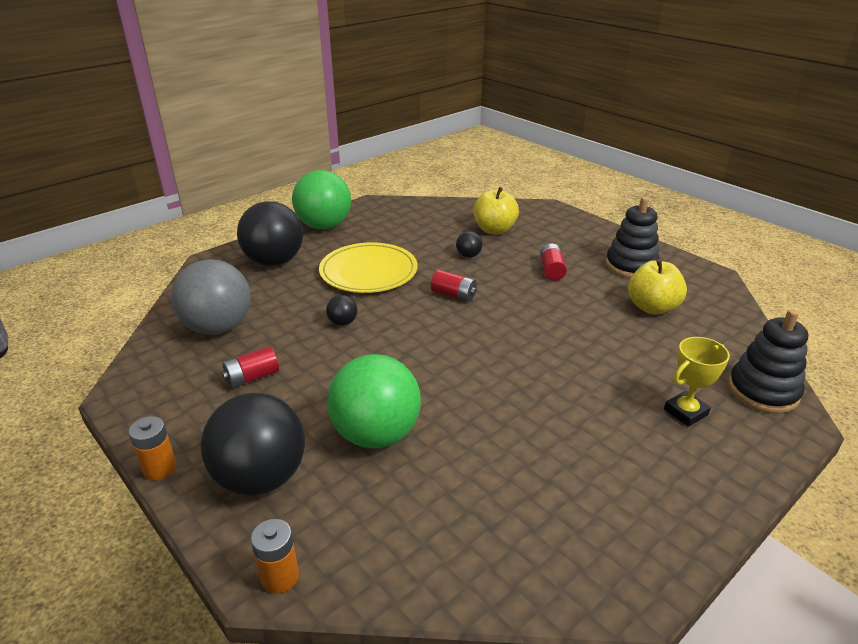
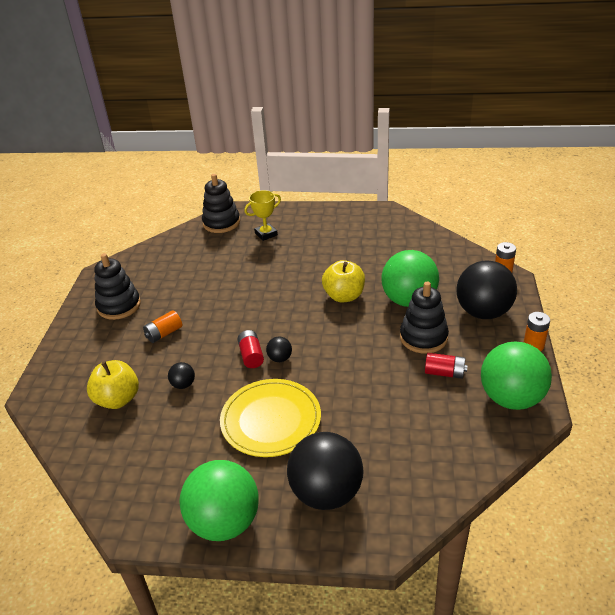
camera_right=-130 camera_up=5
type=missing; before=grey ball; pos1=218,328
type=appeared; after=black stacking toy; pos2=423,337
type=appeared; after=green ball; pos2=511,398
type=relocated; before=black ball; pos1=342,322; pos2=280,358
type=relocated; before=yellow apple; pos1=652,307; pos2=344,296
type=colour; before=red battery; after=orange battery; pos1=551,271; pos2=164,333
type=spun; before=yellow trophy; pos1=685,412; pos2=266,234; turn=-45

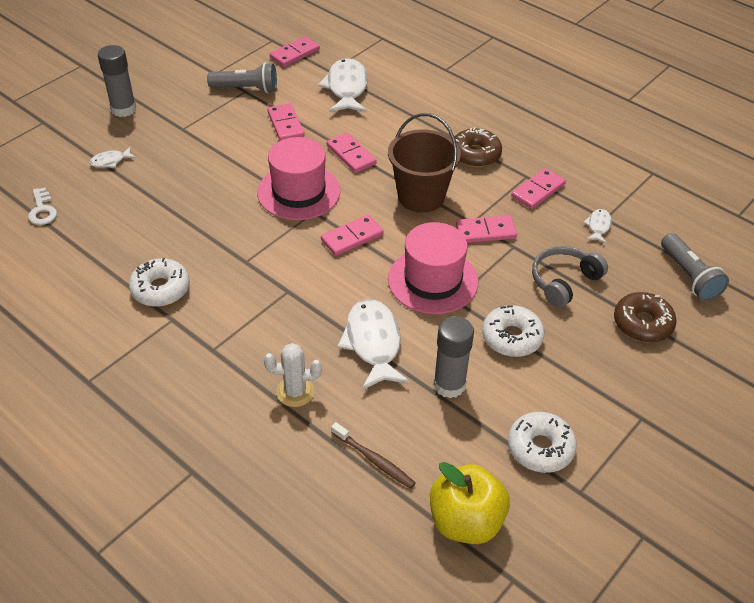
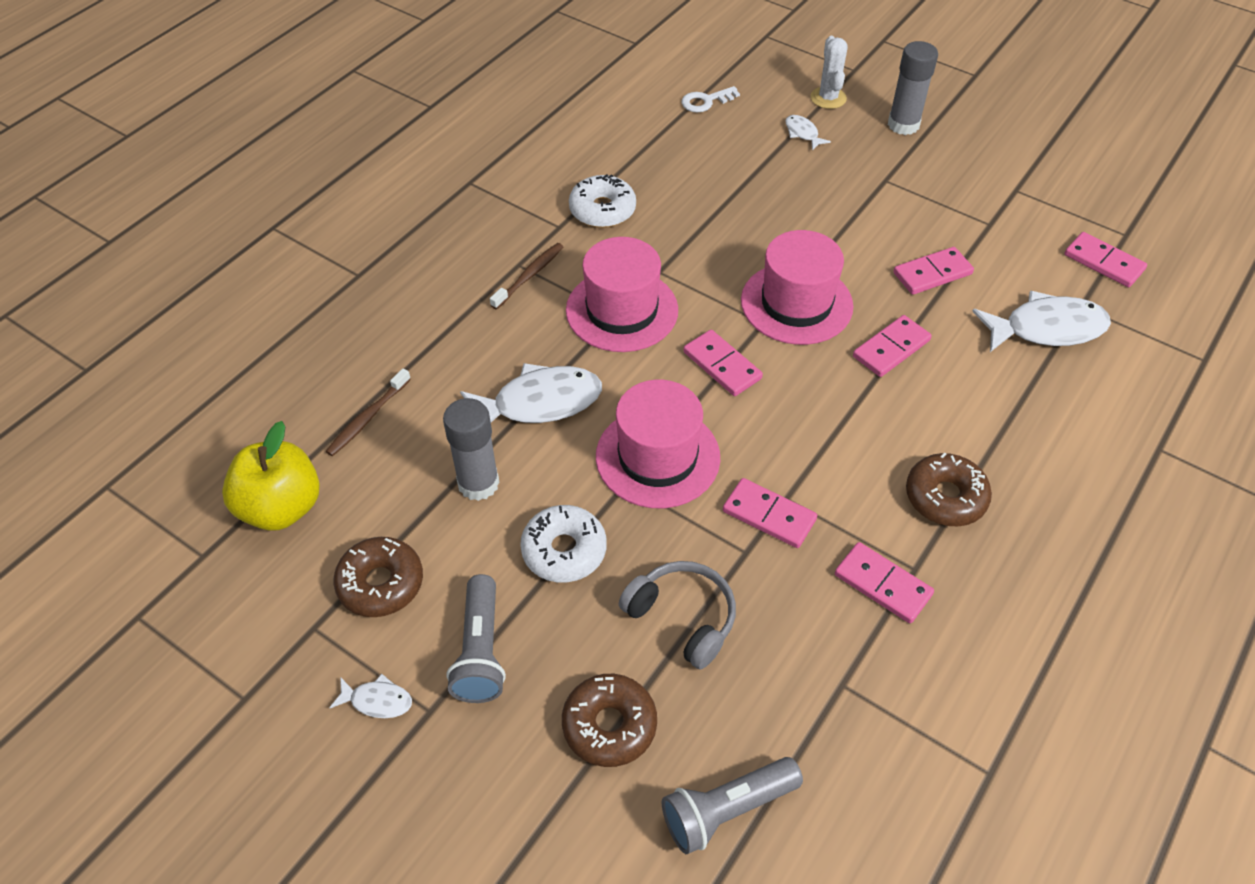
camera_right=85 camera_up=5
type=missing; before=brown bucket; pos1=421,196
type=appeared; after=brown toothbrush; pos2=529,276
type=appeared; after=pink hat; pos2=622,310
type=relocated; before=grey flashlight; pos1=246,89; pos2=480,651
type=relocated; before=white cactus; pos1=295,392; pos2=828,98
type=relocated; before=white fish; pos1=598,226; pos2=377,701
type=colour; before=white donut; after=brown donut; pos1=540,448; pos2=381,583
type=spun; before=pink domino; pos1=485,232; pos2=769,515; turn=-45

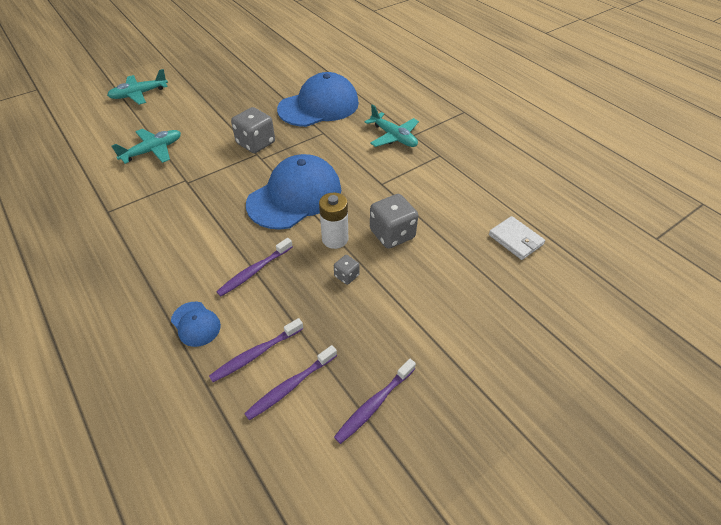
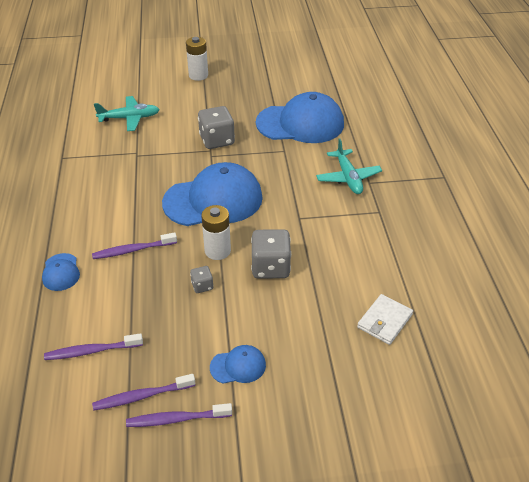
camera_right=30 camera_up=-5
type=missing; before=turquoise plane; pos1=139,94
type=appeared; after=white battery; pos2=198,75
type=appeared; after=blue cap; pos2=238,366
type=relocated; before=purple toothbrush; pos1=256,354; pos2=176,419
type=spun; before=white wallet; pos1=515,240; pos2=384,321; turn=45

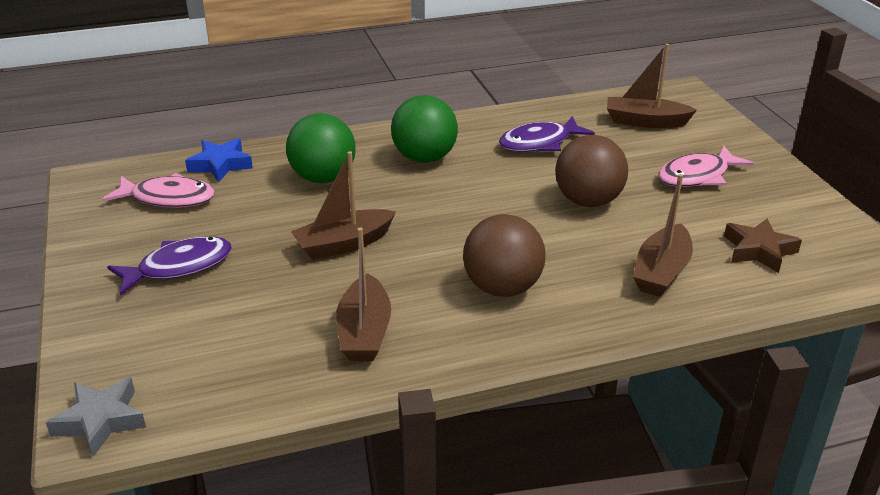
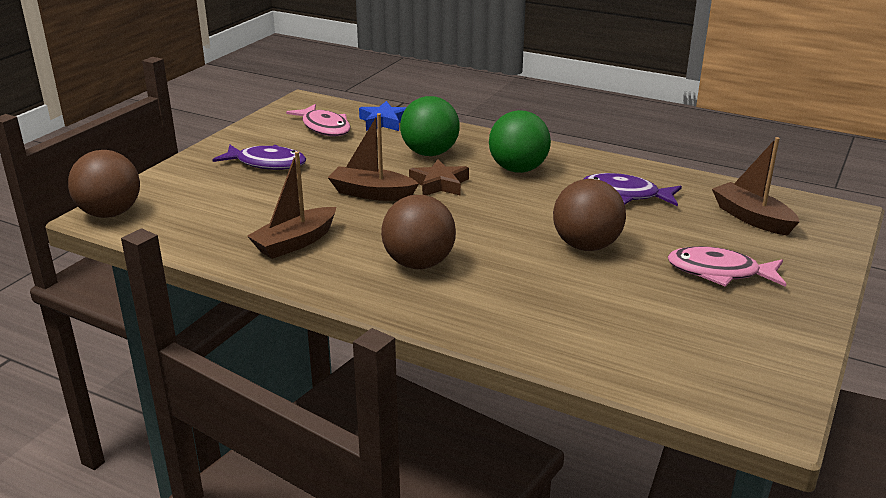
camera_right=45 camera_up=-5
type=missing; before=brown boat; pos1=661,272
type=relocated; before=brown star; pos1=759,250; pos2=439,184
type=exchanged; before=grey star; after=brown ball; pos1=100,421; pos2=110,213

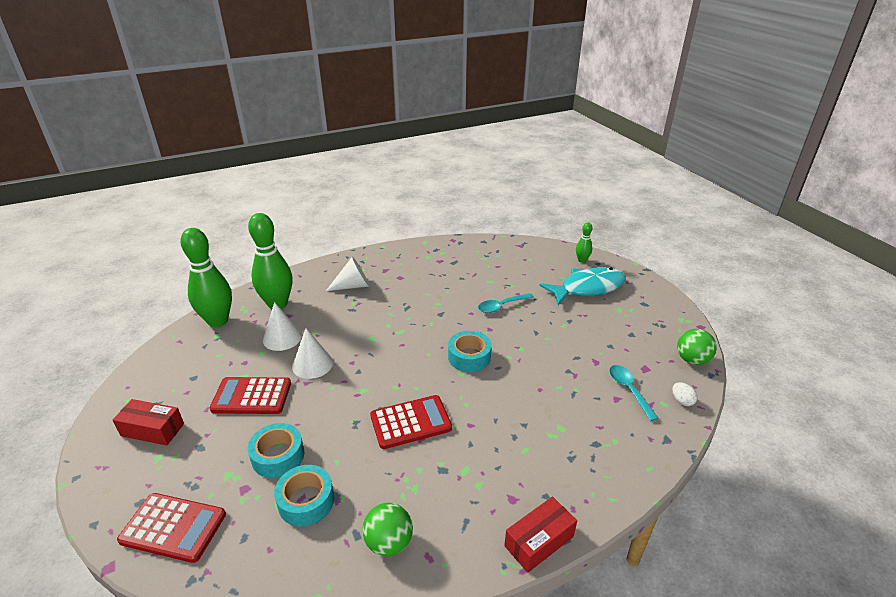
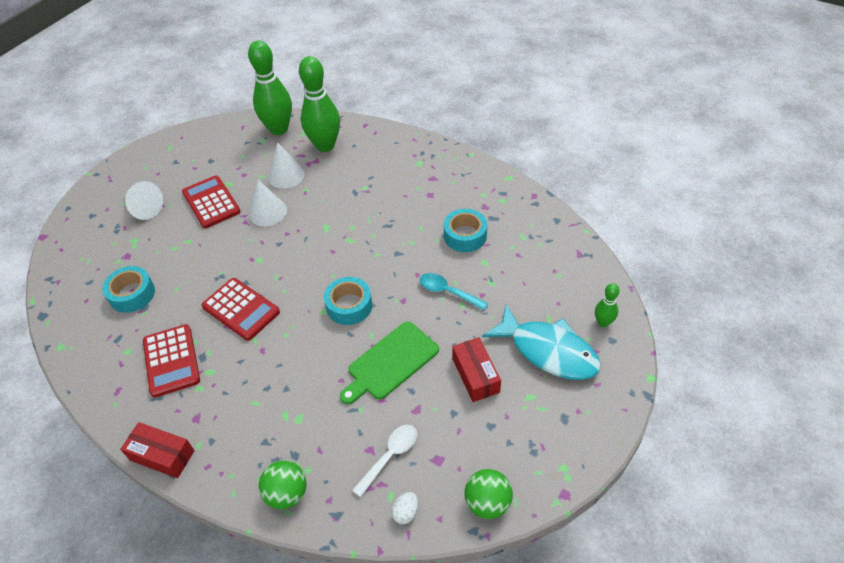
camera_right=60 camera_up=15
type=appeared; after=green cutting board; pos2=390,362
type=relocated; before=red box; pos1=152,430; pos2=475,375
type=relocated; before=red calculator; pos1=173,528; pos2=171,361
type=relocated; before=turquoise tape; pos1=278,456; pos2=465,236
type=relocated; before=white cone; pos1=353,286; pos2=144,208
type=relocated; before=green ball; pos1=389,542; pos2=287,493
type=colour; before=turquoise spoon; after=white spoon; pos1=629,390; pos2=390,456

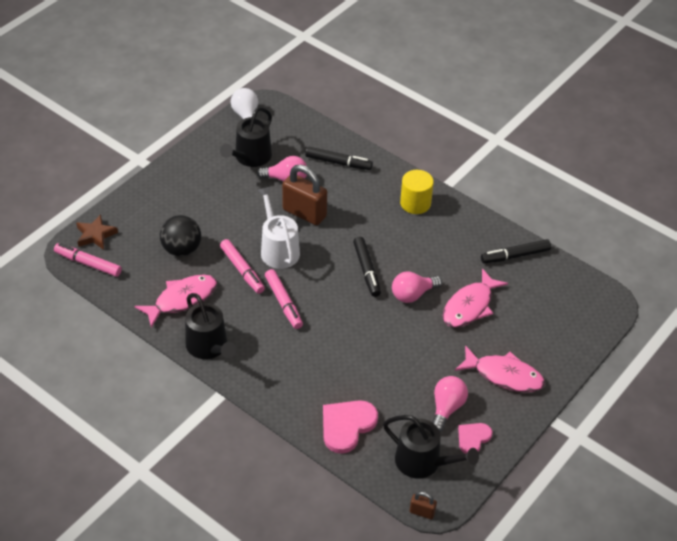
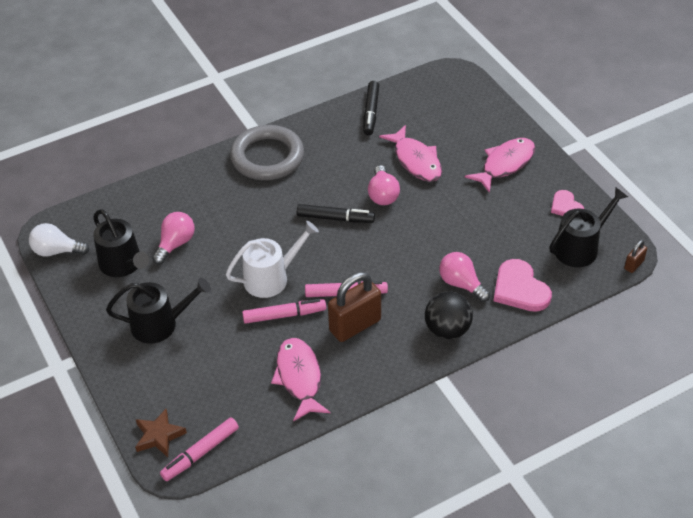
camera_right=-65 camera_up=0
type=missing; before=black marker; pos1=338,163
type=relocated; before=black ball; pos1=181,249; pos2=447,330
type=relocated; before=black watering can; pos1=209,347; pos2=160,324
type=relocated; before=brown padlock; pos1=304,213; pos2=355,325
type=relocated; before=pink light bulb; pos1=446,408; pos2=461,284
type=exchanged; before=yellow cylinder; after=grey ring; pos1=415,203; pos2=267,157
type=spun; before=white watering can; pos1=278,249; pos2=271,278; turn=150

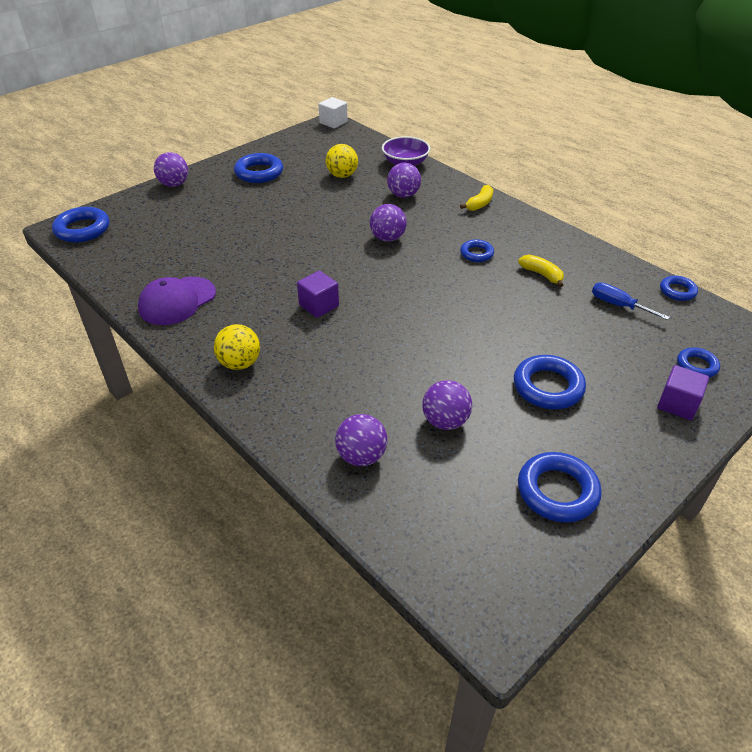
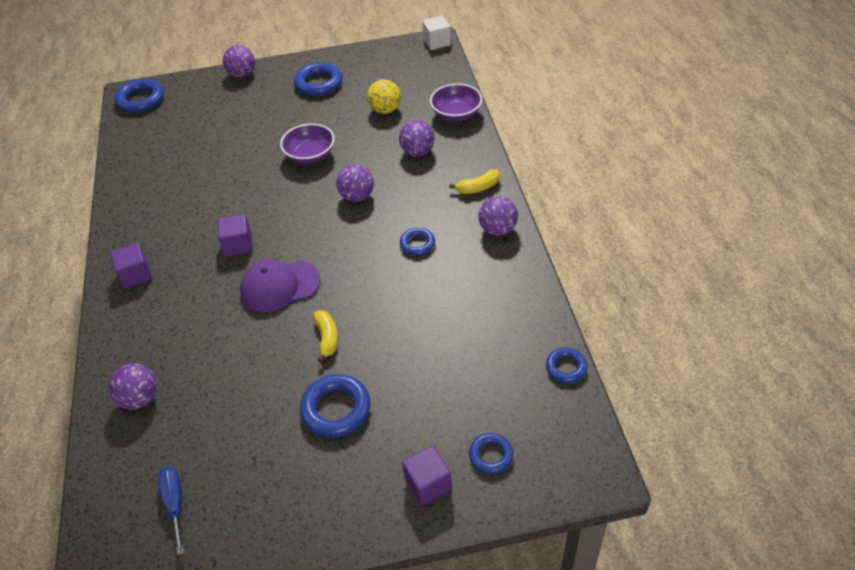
camera_right=35 camera_up=5
type=missing; before=blue ring; pos1=557,491
type=appeared; after=purple bowl; pos2=310,155
type=relocated; before=purple cap; pos1=177,301; pos2=279,286
type=relocated; before=purple ball; pos1=445,421; pos2=497,229
type=relocated; before=yellow banana; pos1=542,274; pos2=327,338
type=relocated; before=blue screwdriver; pos1=618,305; pos2=175,503
type=exchanged; before=yellow ball; after=purple cube; pos1=240,363; pos2=136,275

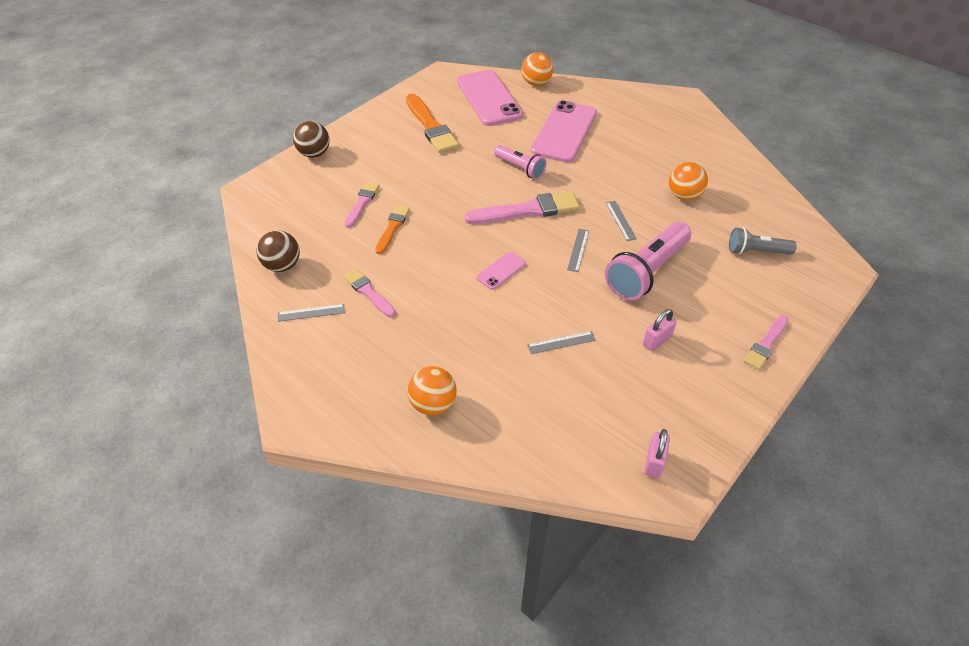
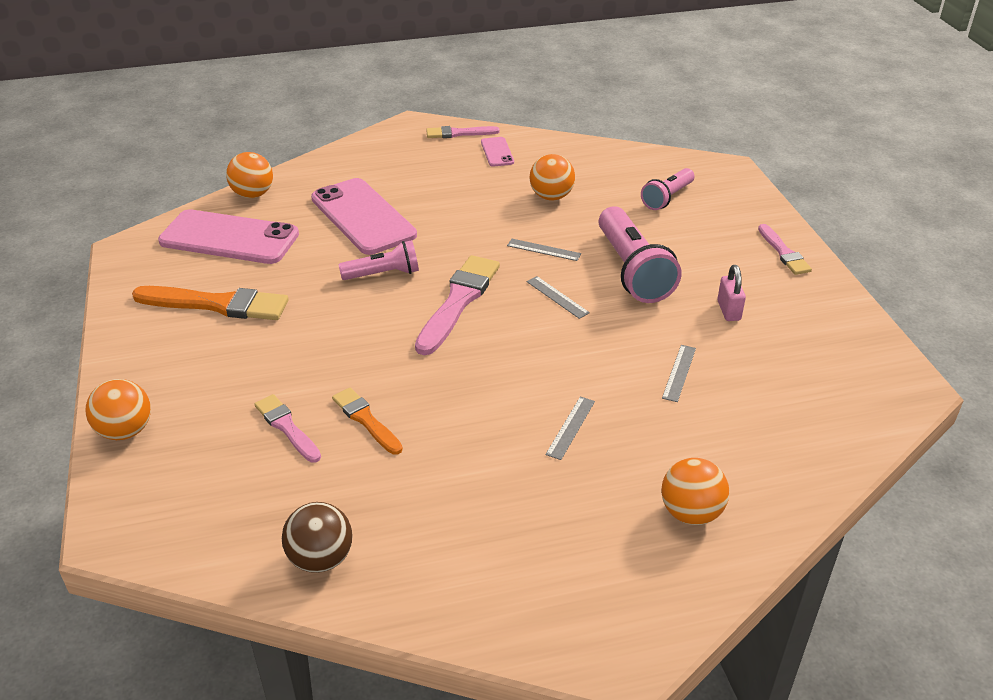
camera_right=-55 camera_up=-10
type=missing; before=pink padlock; pos1=654,462
type=relocated; before=grey ruler; pos1=311,313; pos2=571,427
type=relocated; before=pink brush; pos1=368,292; pos2=459,133
type=relocated; before=pink phone; pos1=501,271; pos2=497,152
type=colour; before=brown ball; after=orange ball; pos1=314,154; pos2=125,431
type=colour; before=grey flashlight; after=pink flashlight; pos1=756,251; pos2=667,198

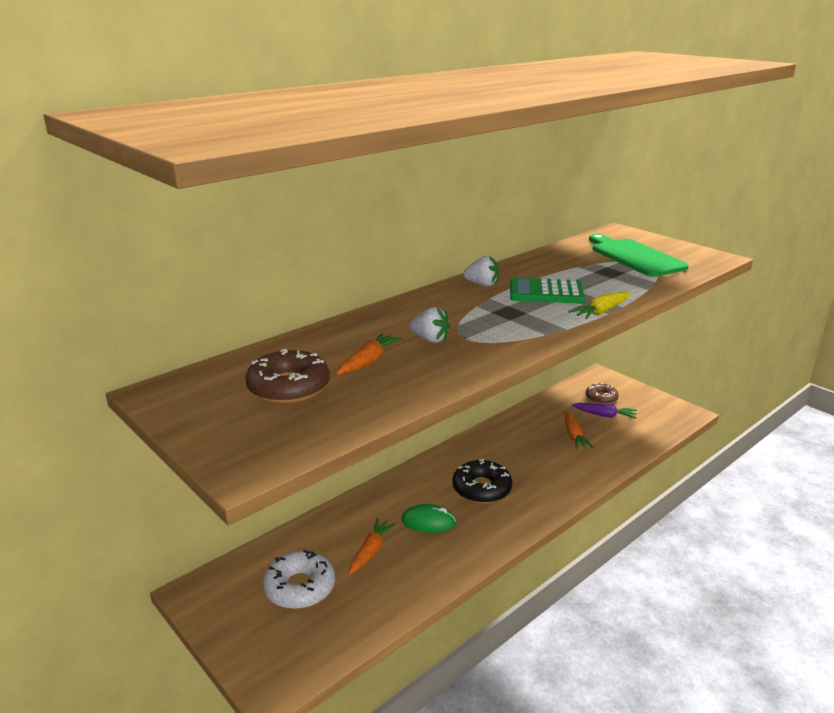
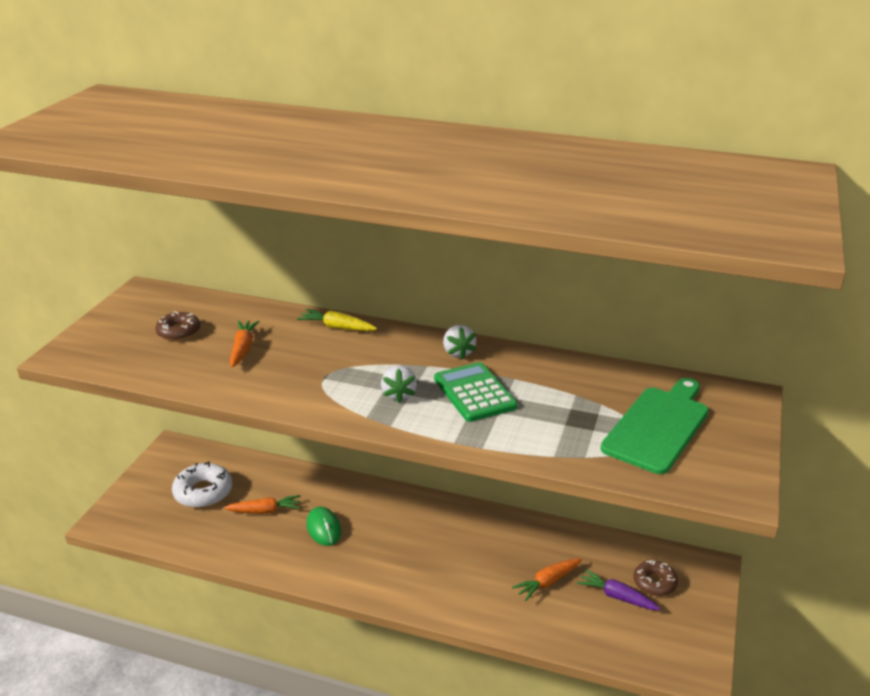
camera_right=60 camera_up=5
type=missing; before=black donut; pos1=481,489
type=relocated; before=white strawberry; pos1=430,339; pos2=399,395
type=relocated; before=yellow carrot; pos1=601,312; pos2=337,327
type=spun; before=orange carrot; pos1=369,361; pos2=243,348; turn=-90
type=spun; before=purple carrot; pos1=605,415; pos2=616,596; turn=135
type=size; before=brown donut; pos1=288,387; pos2=178,332; scale=0.65

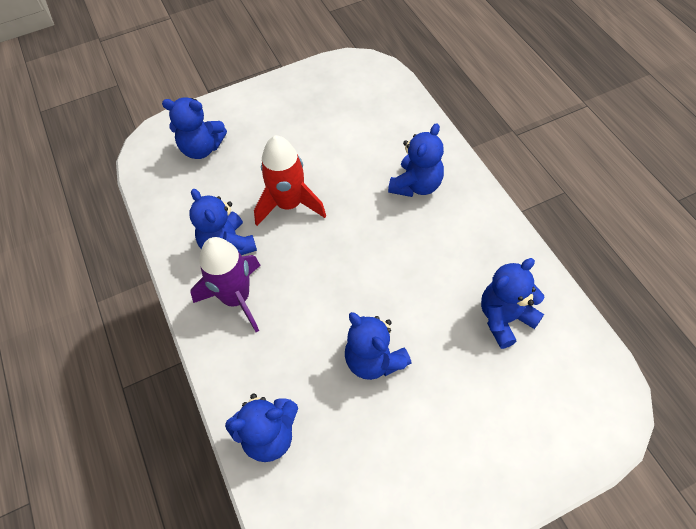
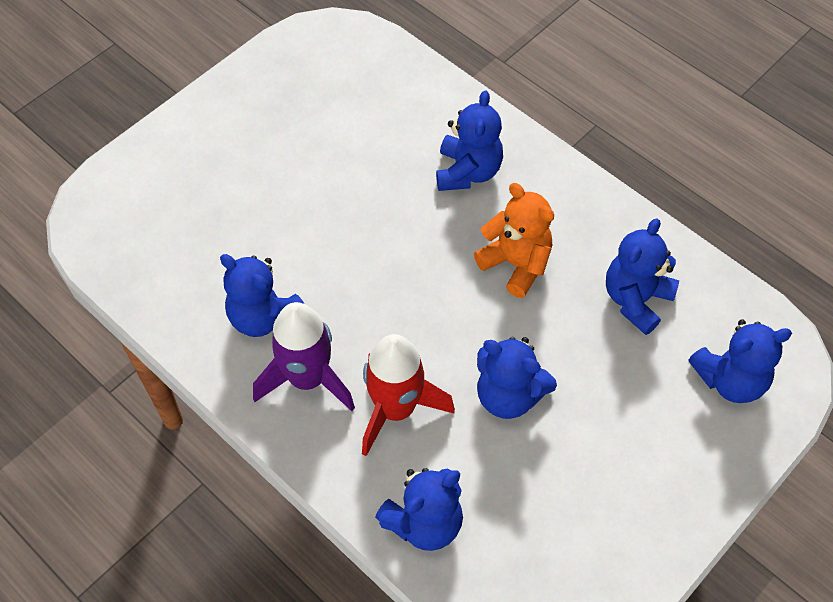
camera_right=-25 camera_up=0
type=appeared; after=orange teddy bear; pos2=516,264
type=relocated; before=blue teddy bear; pos1=202,148; pos2=730,380
type=relocated; before=red rocket; pos1=289,204; pos2=396,409

